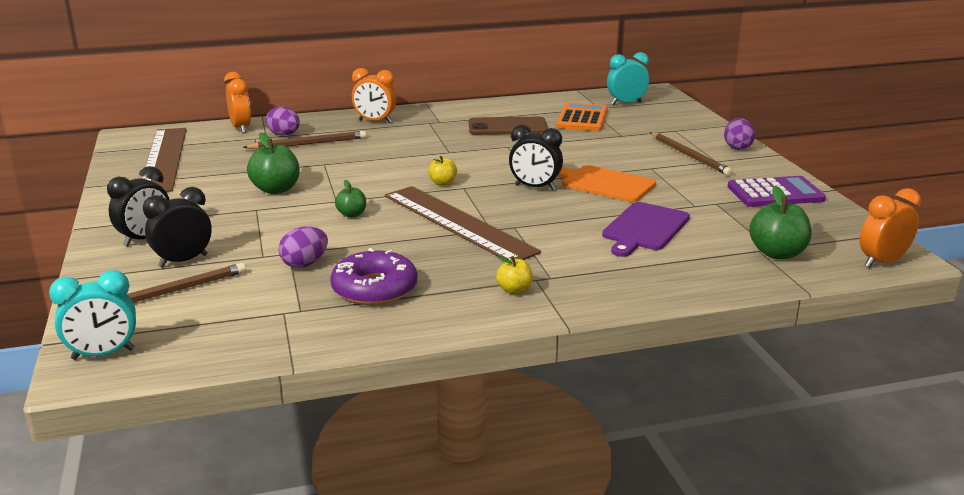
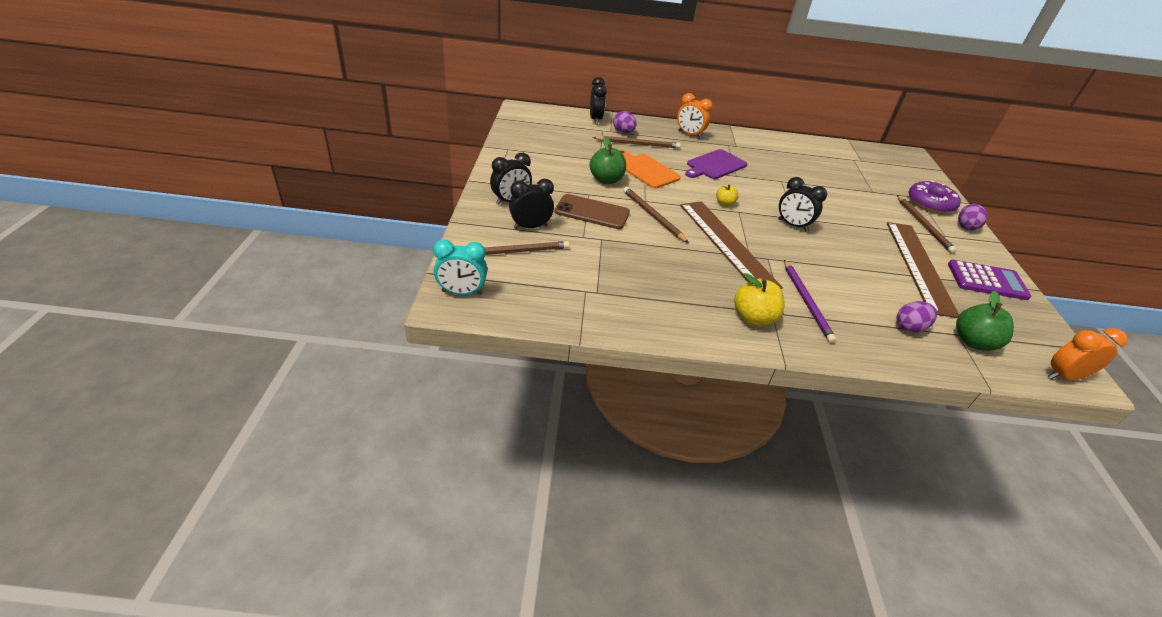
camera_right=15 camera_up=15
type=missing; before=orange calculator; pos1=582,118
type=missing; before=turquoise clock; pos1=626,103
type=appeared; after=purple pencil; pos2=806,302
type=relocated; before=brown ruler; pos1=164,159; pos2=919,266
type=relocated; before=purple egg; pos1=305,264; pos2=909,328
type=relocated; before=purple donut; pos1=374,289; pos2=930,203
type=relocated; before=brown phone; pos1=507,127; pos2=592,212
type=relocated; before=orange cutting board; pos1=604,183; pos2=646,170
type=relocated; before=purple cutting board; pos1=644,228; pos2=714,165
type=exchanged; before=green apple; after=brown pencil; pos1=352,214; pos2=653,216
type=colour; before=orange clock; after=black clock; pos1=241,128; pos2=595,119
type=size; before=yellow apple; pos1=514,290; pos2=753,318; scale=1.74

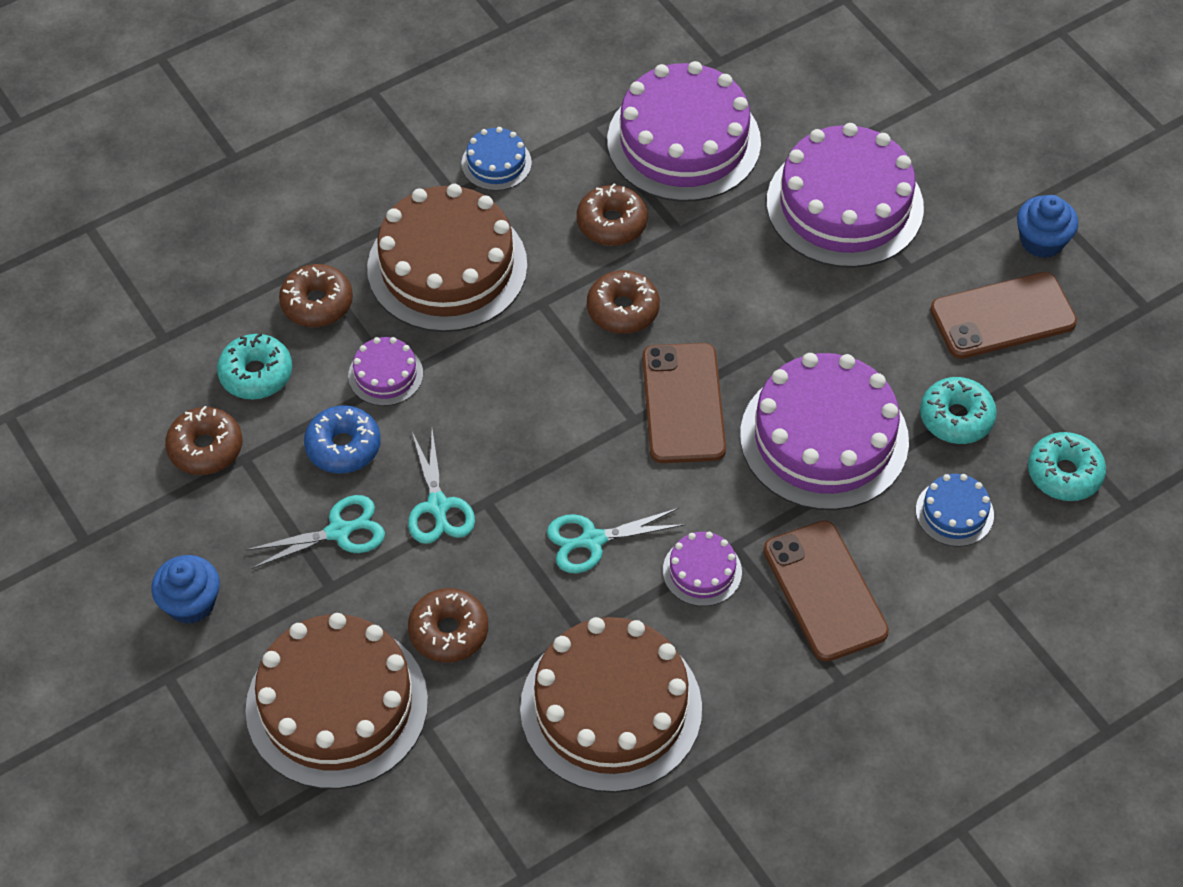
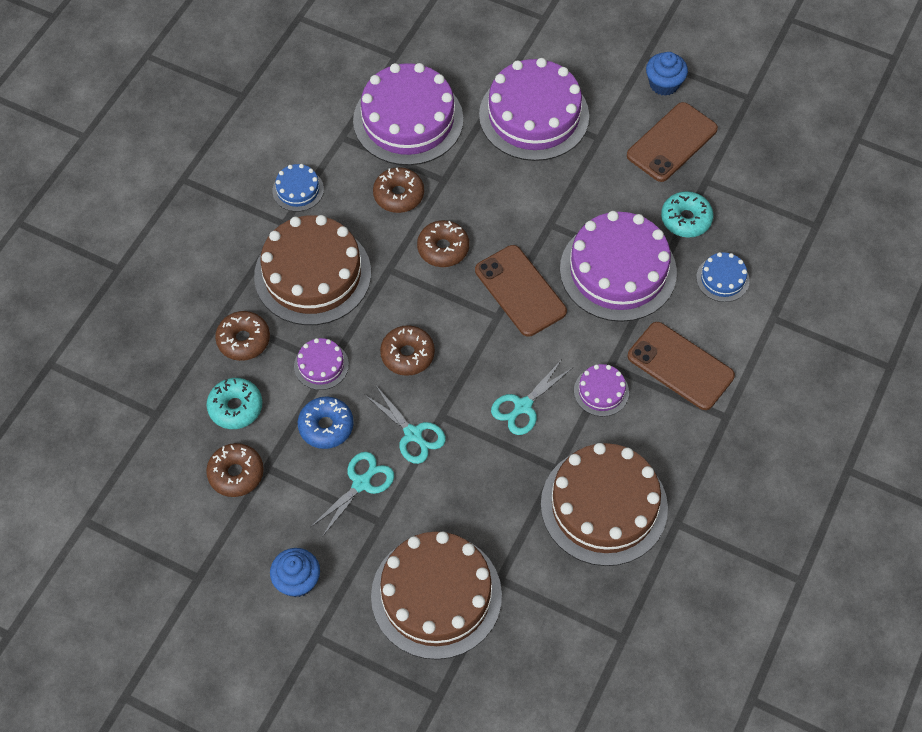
camera_right=-30 camera_up=5
type=missing; before=turquoise donut; pos1=1064,473
type=relocated; before=brown donut; pos1=449,631; pos2=407,354

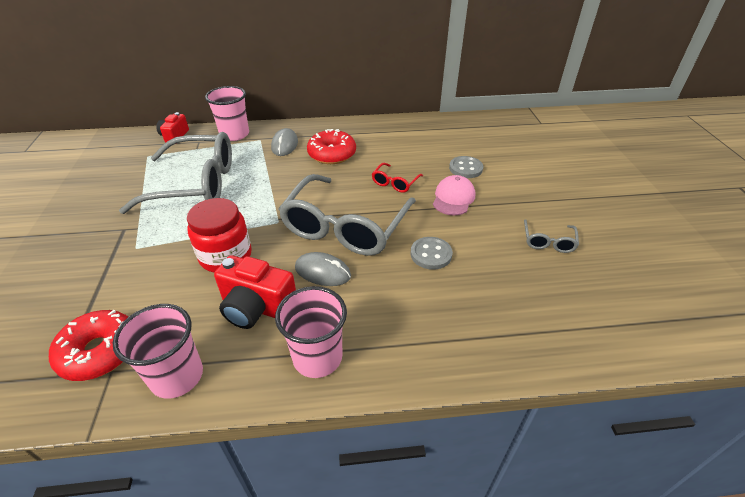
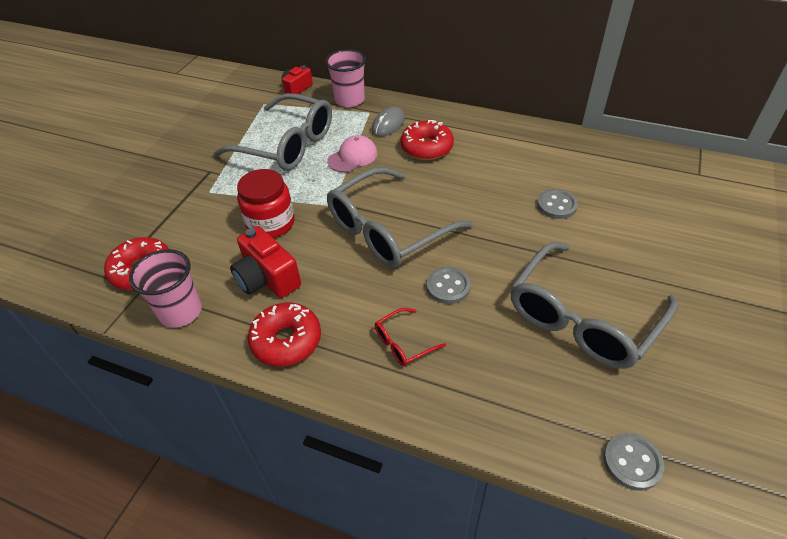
camera_right=30 camera_up=5
type=missing; before=grey mouse; pos1=322,272
type=appeared; after=grey button; pos2=632,462
type=relocated; before=red glasses; pos1=395,183; pos2=403,343
type=relocated; before=pink cap; pos1=453,198; pos2=353,157
type=exchanged; before=pink cup; after=red donut; pos1=317,357; pos2=286,341
type=size; before=grey glasses; pos1=548,241; pos2=582,318; scale=2.37

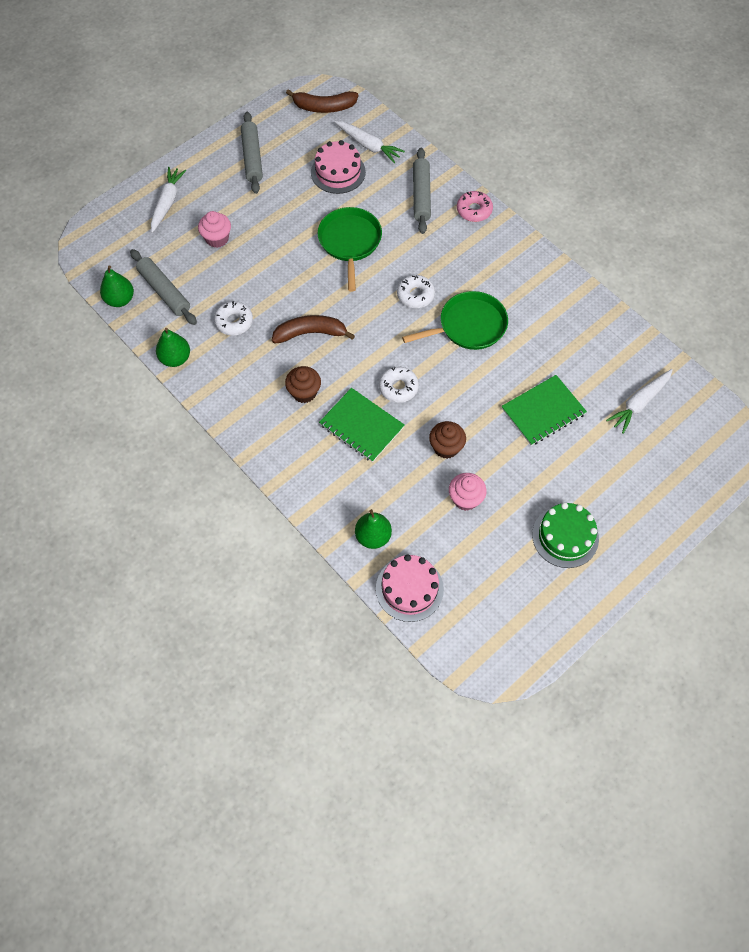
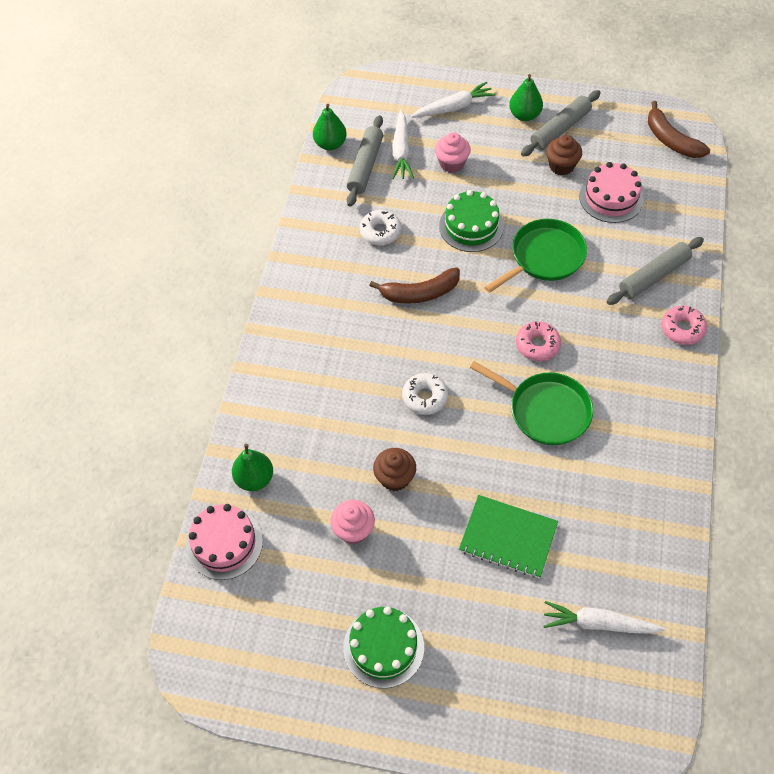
camera_right=55 camera_up=-5
type=missing; before=green notebook; pos1=361,426
type=appeared; after=green cake; pos2=471,226
type=relocated; before=green pear; pos1=175,358; pos2=524,115
type=relocated; before=brown cupcake; pos1=304,392; pos2=561,166
type=relocated; before=white carrot; pos1=368,145; pos2=401,151
type=colour; before=white donut; after=pink donut; pos1=415,295; pos2=537,345
type=spun; before=brown banana; pos1=310,333; pos2=420,293; turn=120

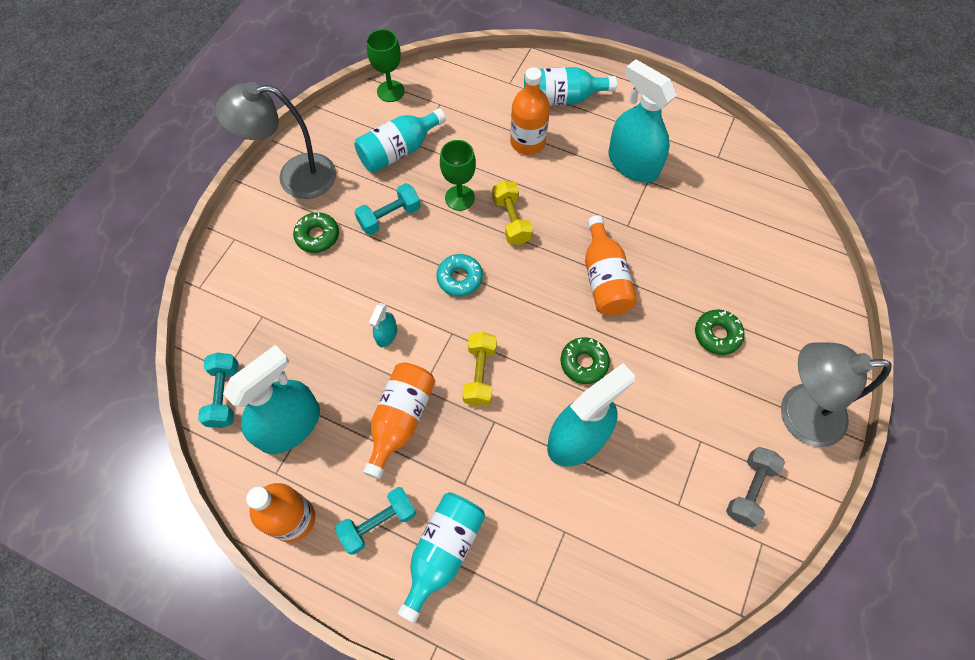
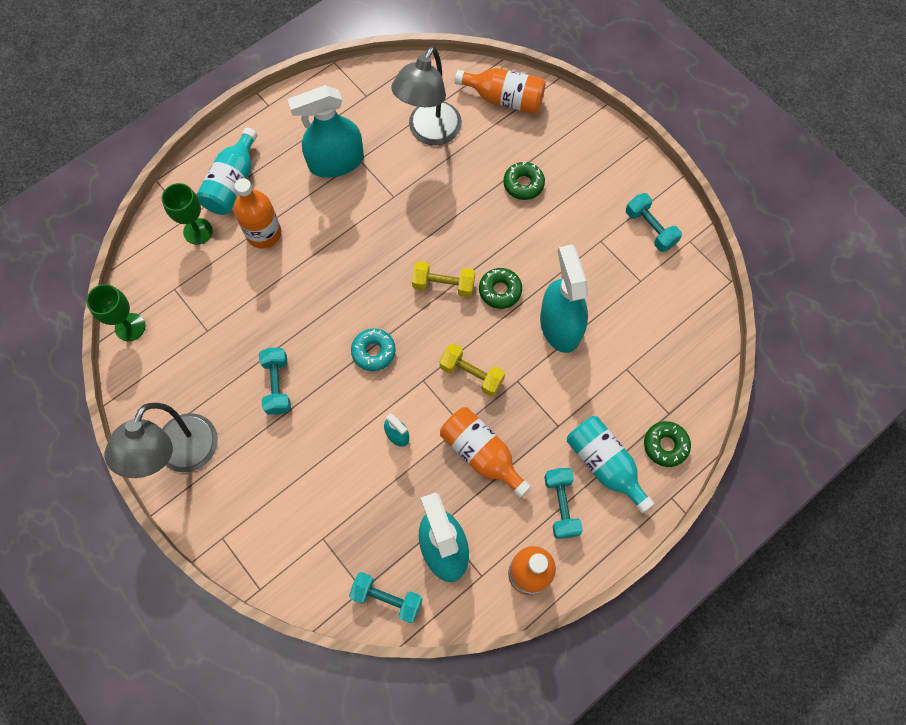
camera_right=-65 camera_up=5
type=missing; before=turquoise bottle; pos1=398,151
type=relocated; before=green donut; pos1=317,236; pos2=665,445
type=relocated; before=green goblet; pos1=460,198; pos2=198,231
type=relocated; before=yellow dumbbell; pos1=511,220; pos2=443,285
type=relocated; before=orange bottle; pos1=604,279; pos2=504,99
type=relocated; before=grey lamp; pos1=798,414; pos2=429,132
type=colour; before=grey dumbbell; after=turquoise dumbbell; pos1=749,490; pos2=650,228

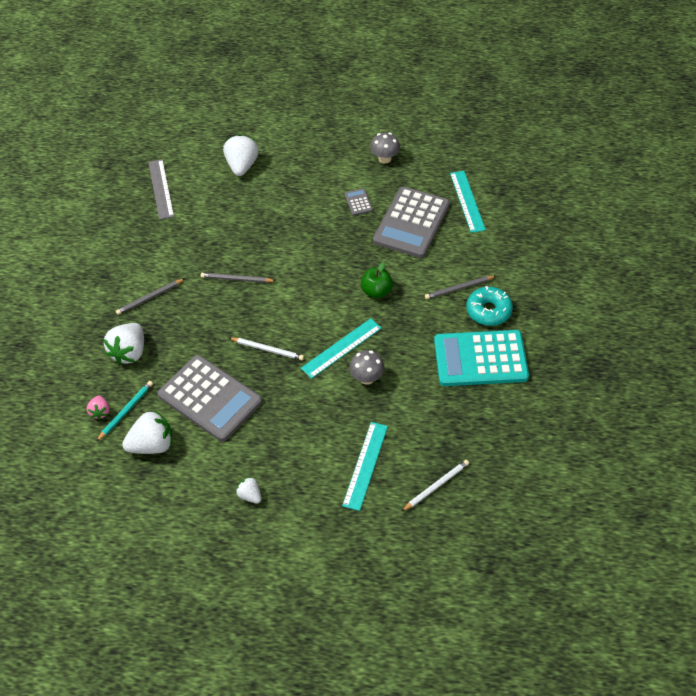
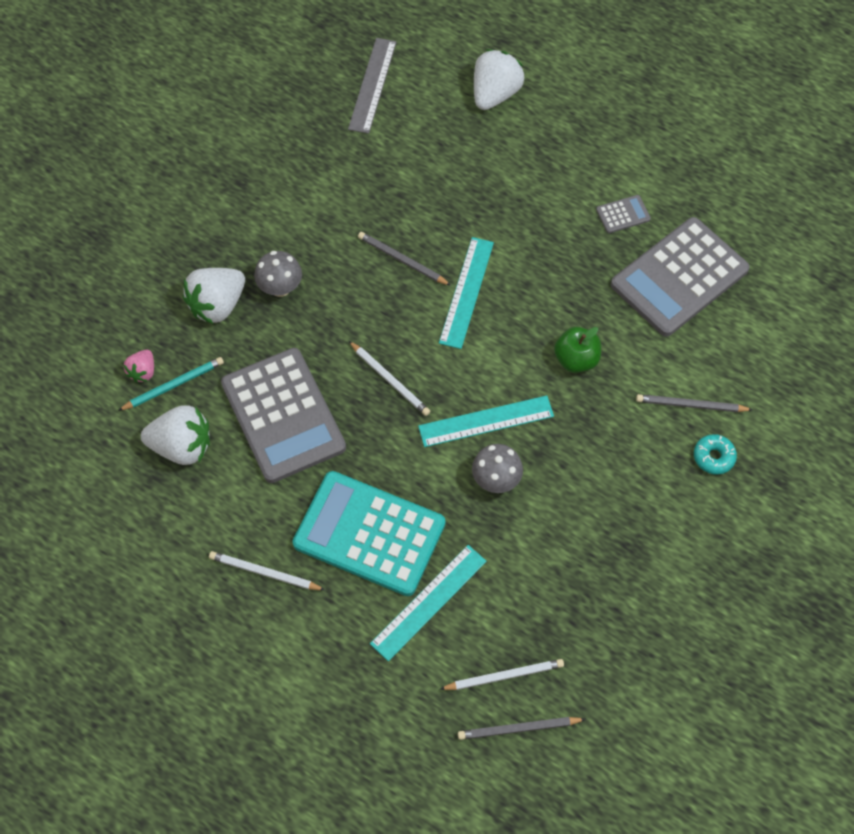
camera_right=25 camera_up=10
type=relocated; before=grey pencil; pos1=150,298; pos2=518,729
type=relocated; before=grey mushroom; pos1=384,158; pos2=280,288
type=relocated; before=turquoise calculator; pos1=480,359; pos2=369,533
type=relocated; before=turquoise ruler; pos1=467,201; pos2=466,292
type=exchanged; before=white strawberry; after=white pencil; pos1=250,495; pos2=264,573
type=spun; before=grey calculator; pos1=358,202; pos2=623,214; turn=60
type=size; before=turquoise donut; pos1=488,311; pos2=713,457; scale=0.62

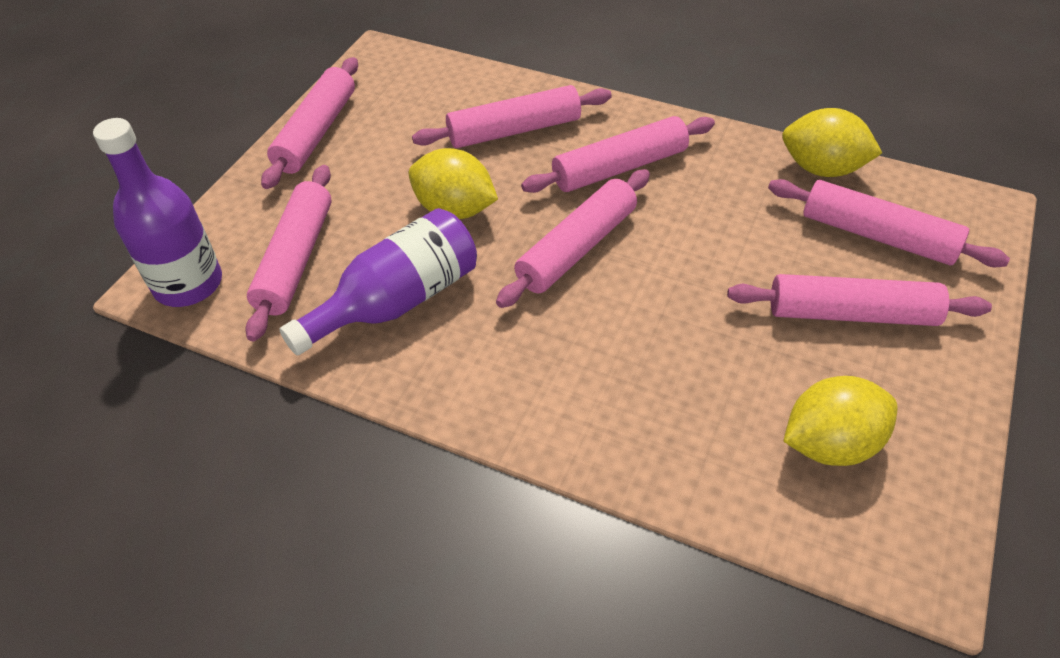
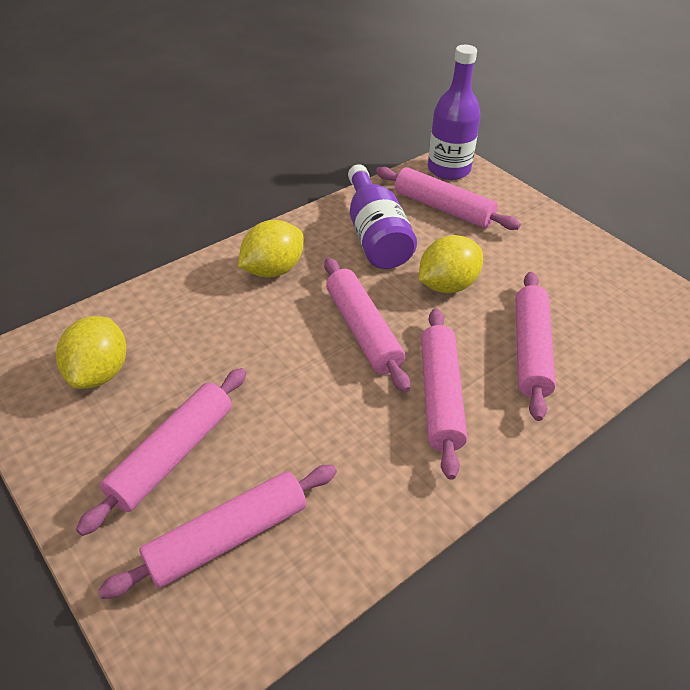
camera_right=115 camera_up=-5
type=missing; before=pink rolling pin; pos1=316,132
type=relocated; before=yellow lemon; pos1=822,169; pos2=273,270

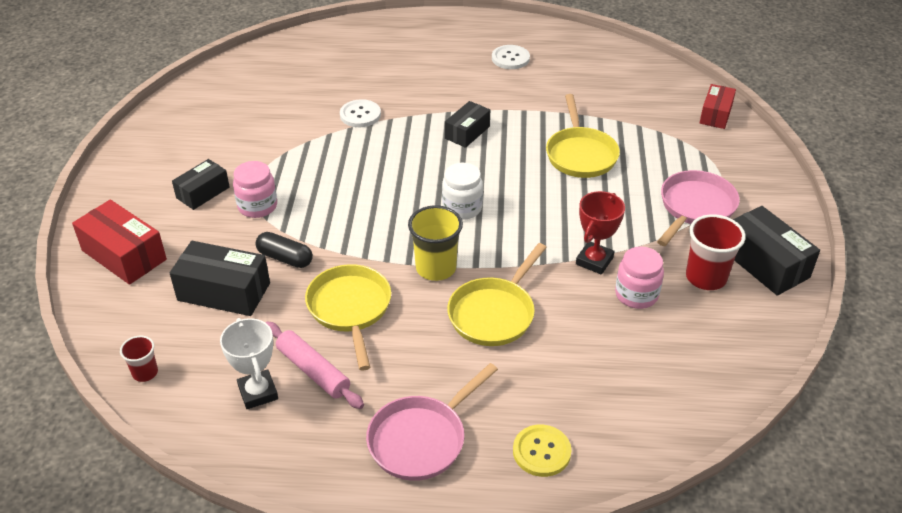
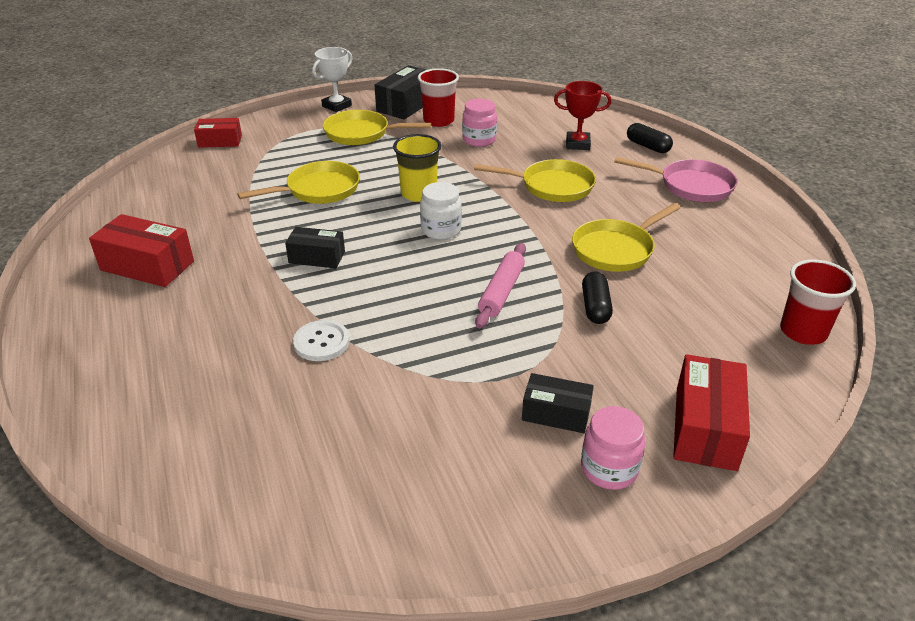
camera_right=-115 camera_up=-5
type=missing; before=black box; pos1=224,291
type=relocated; before=white trophy; pos1=258,392; pos2=336,106
type=relocated; before=pink jar; pos1=257,206; pos2=609,469
type=relocated; before=pink rolling pin; pos1=313,371; pos2=501,292
type=relocated; before=yellow cup; pos1=436,268; pos2=418,194
type=relocated; before=red trophy; pos1=594,261; pos2=577,144
type=exchanged; before=white button; after=red box; pos1=510,58; pos2=147,266
type=exchanged; before=yellow button; after=black capsule; pos1=541,452; pos2=648,146
type=colour; before=pink pan; after=yellow pan; pos1=695,208; pos2=361,133
type=size; before=red cup; pos1=145,373; pos2=803,332; scale=1.77

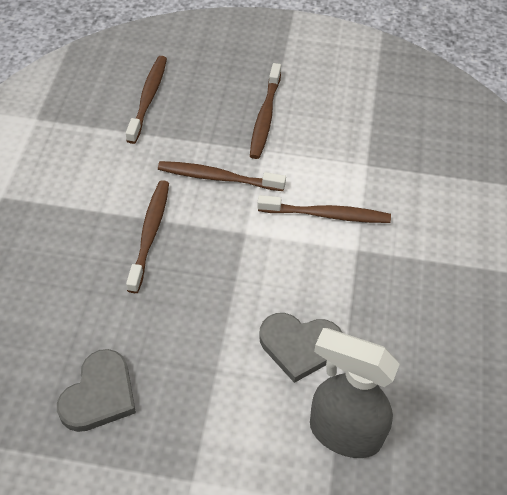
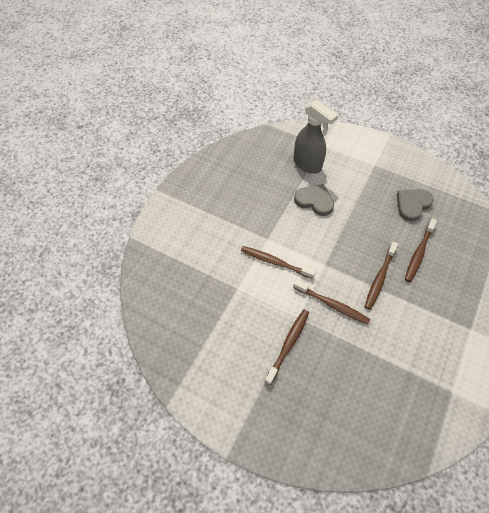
camera_right=-160 camera_up=5
type=relocated; before=brown toothbrush; pos1=148,98; pos2=418,253

